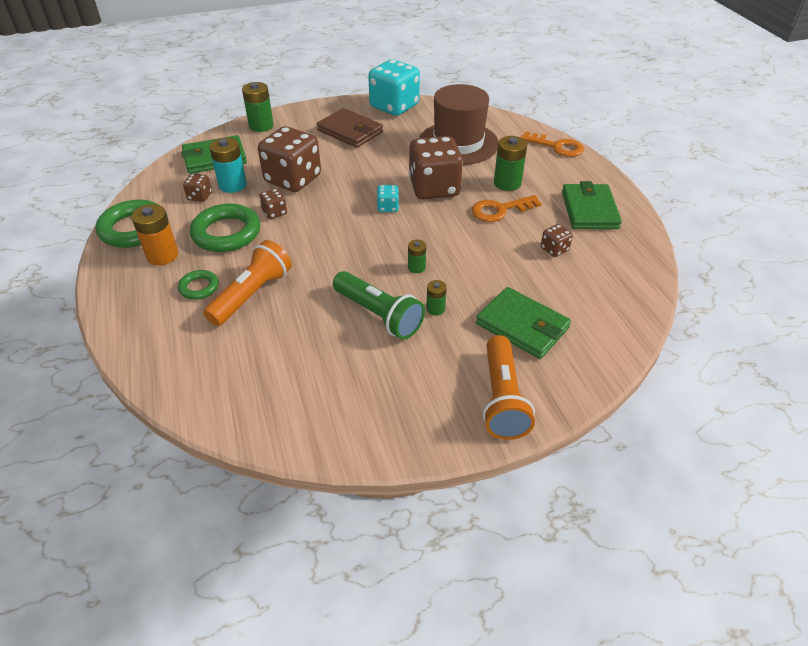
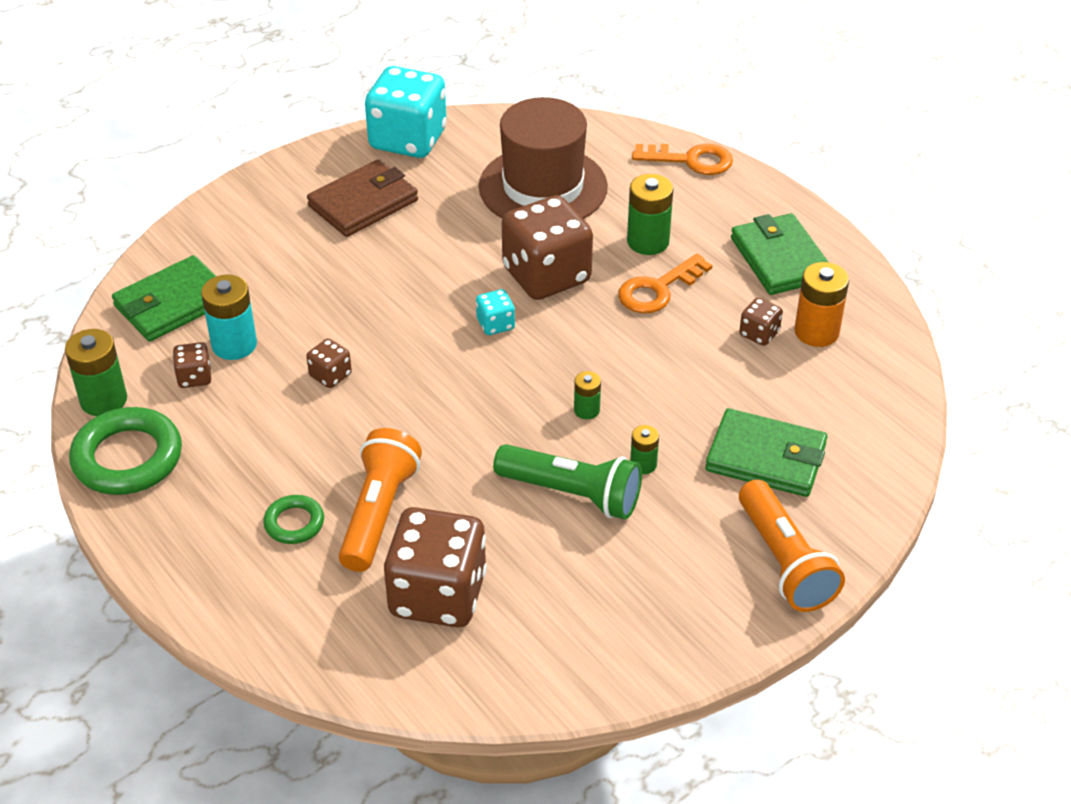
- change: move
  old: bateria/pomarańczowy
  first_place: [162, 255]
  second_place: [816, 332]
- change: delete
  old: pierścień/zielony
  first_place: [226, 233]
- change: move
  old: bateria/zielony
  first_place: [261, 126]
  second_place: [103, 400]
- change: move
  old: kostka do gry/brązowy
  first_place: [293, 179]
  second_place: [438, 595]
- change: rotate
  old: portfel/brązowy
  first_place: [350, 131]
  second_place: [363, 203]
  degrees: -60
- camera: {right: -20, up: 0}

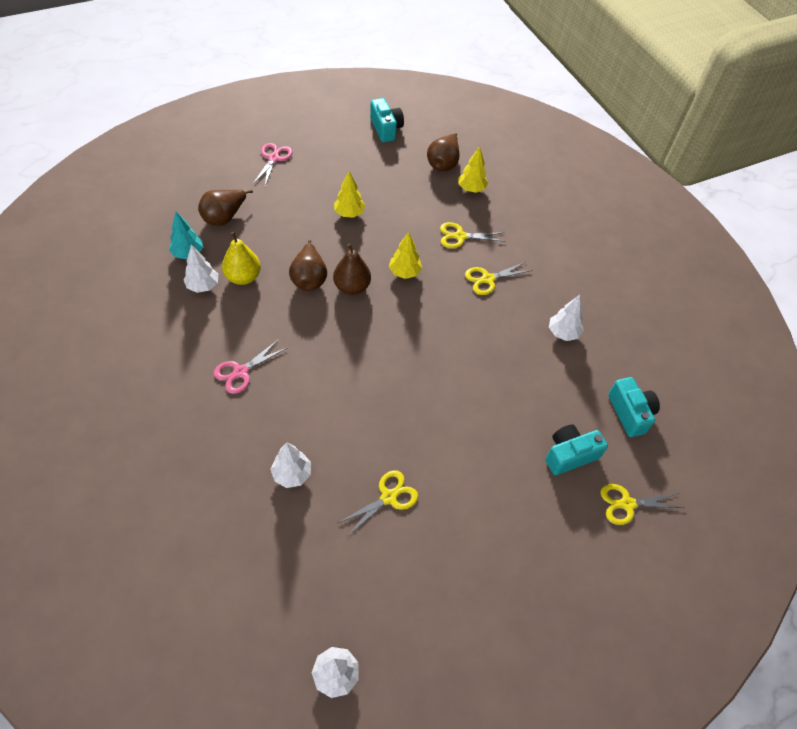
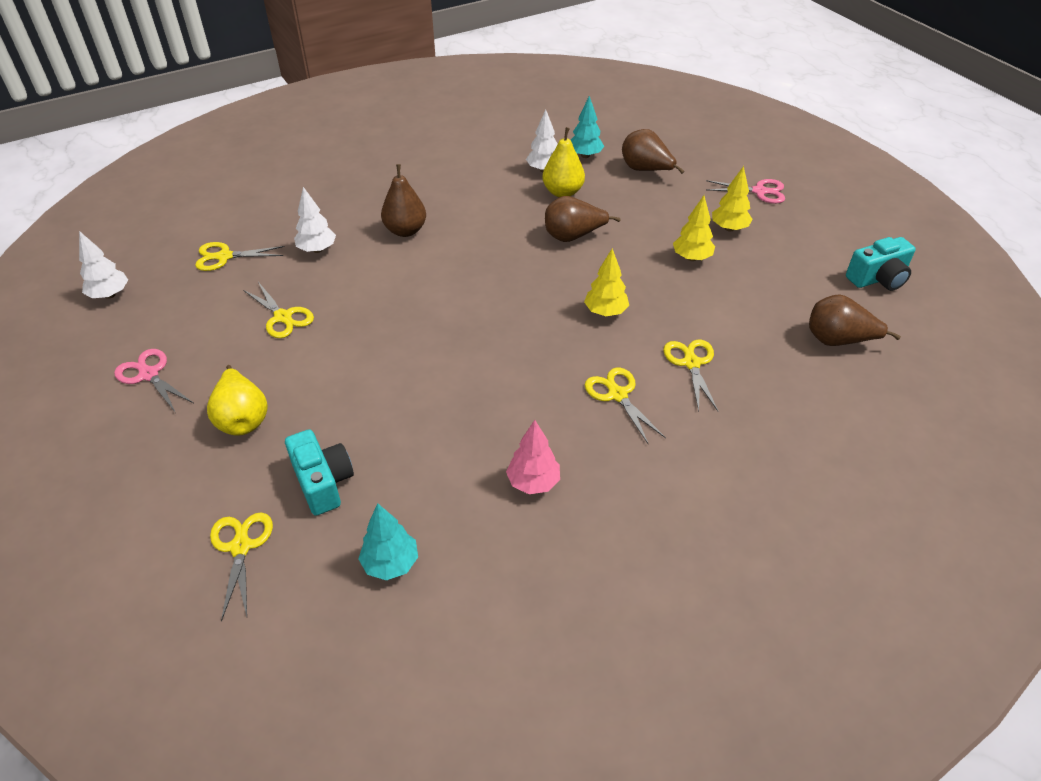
- change: move
  old: nożyczki/różowy
  first_place: [240, 372]
  second_place: [149, 374]
- change: move
  old: gruszka/brązowy
  first_place: [352, 287]
  second_place: [405, 231]
- change: move
  old: drzewko/żółty
  first_place: [471, 189]
  second_place: [729, 228]
- change: recolor
  old: drzewko/biały
  new: drzewko/różowy
  first_place: [563, 333]
  second_place: [533, 482]
- change: replace
  old: aparat fotograficzny/turkusowy
  new: drzewko/turkusowy
  first_place: [630, 413]
  second_place: [390, 563]
- change: insert
  new: nożyczki/żółty
  second_place: [224, 257]
- change: insert
  new: gruszka/żółty
  second_place: [243, 418]
- camera: {right: 90, up: -10}

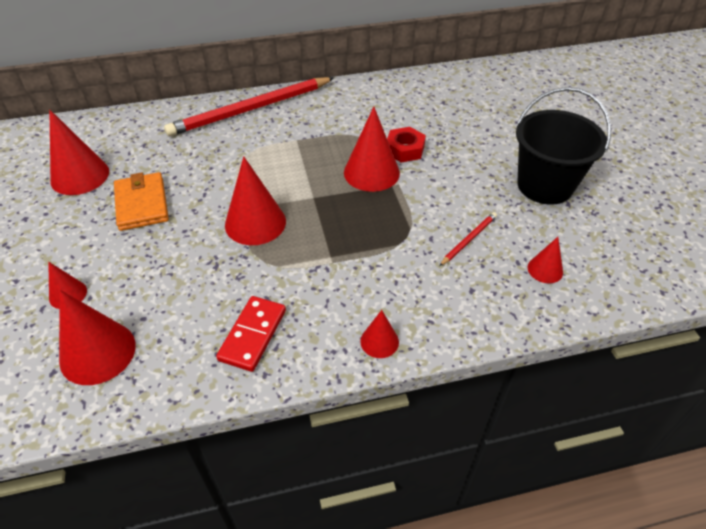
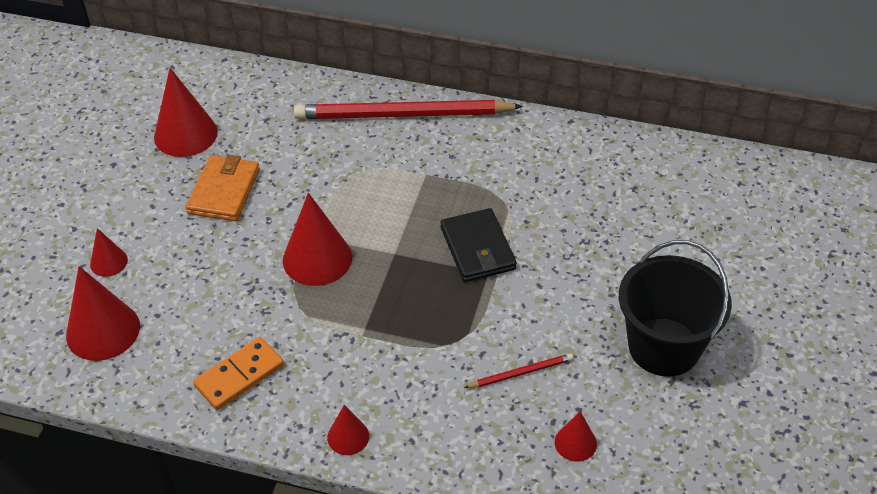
- change: recolor
  old: kostka domina/czerwony
  new: kostka domina/pomarańczowy
  first_place: [252, 335]
  second_place: [239, 375]
- change: replace
  old: stożek/czerwony
  new: portfel/czarny
  first_place: [371, 172]
  second_place: [477, 248]
- change: delete
  old: nakrętka/czerwony
  first_place: [405, 149]
- camera: {right: 30, up: 0}

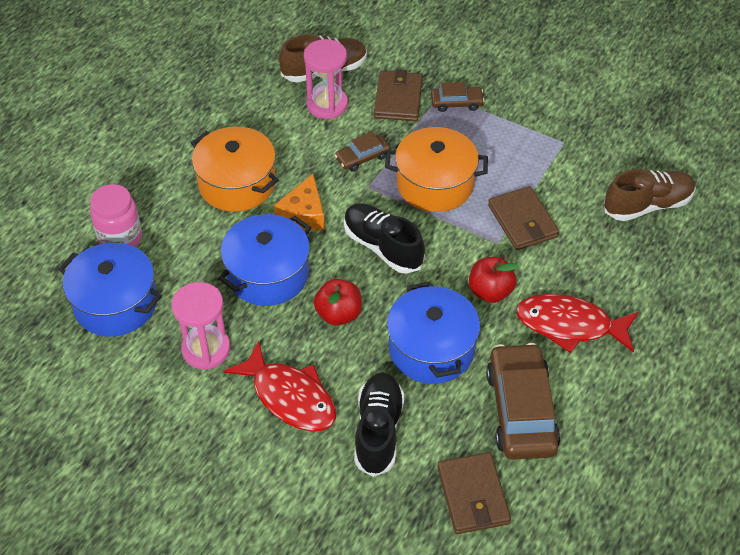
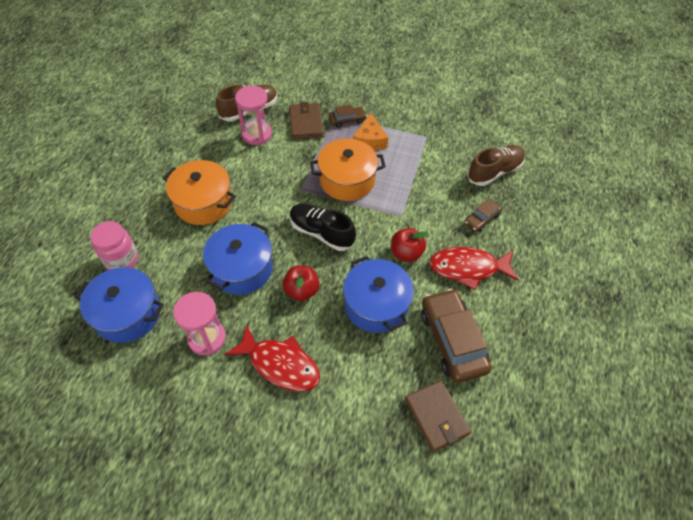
- change: move
  old: ser/pomarańczowy
  first_place: [303, 213]
  second_place: [369, 140]
- change: move
  old: samochód/brązowy
  first_place: [362, 157]
  second_place: [481, 219]
- change: delete
  old: but/czarny
  first_place: [378, 430]
- change: delete
  old: portfel/brązowy
  first_place: [522, 221]
- camera: {right: -15, up: 5}

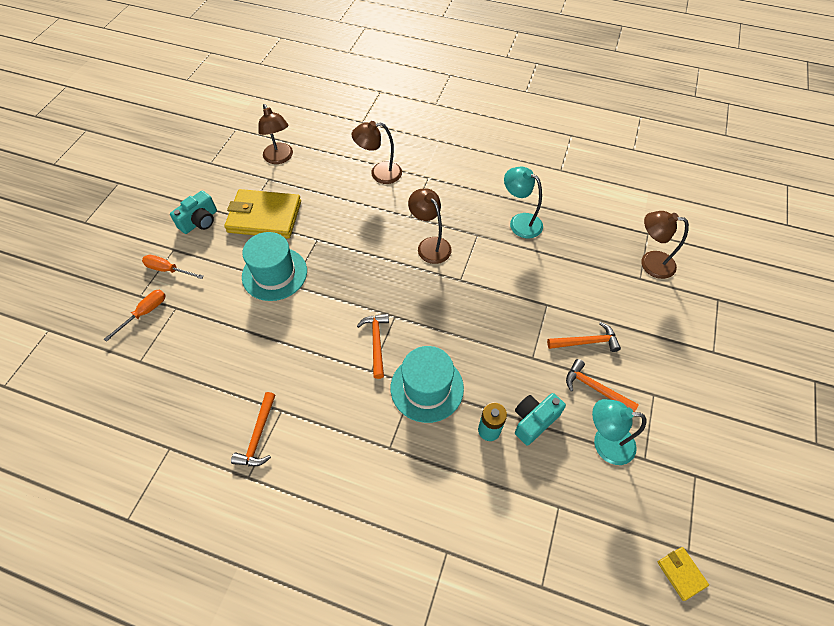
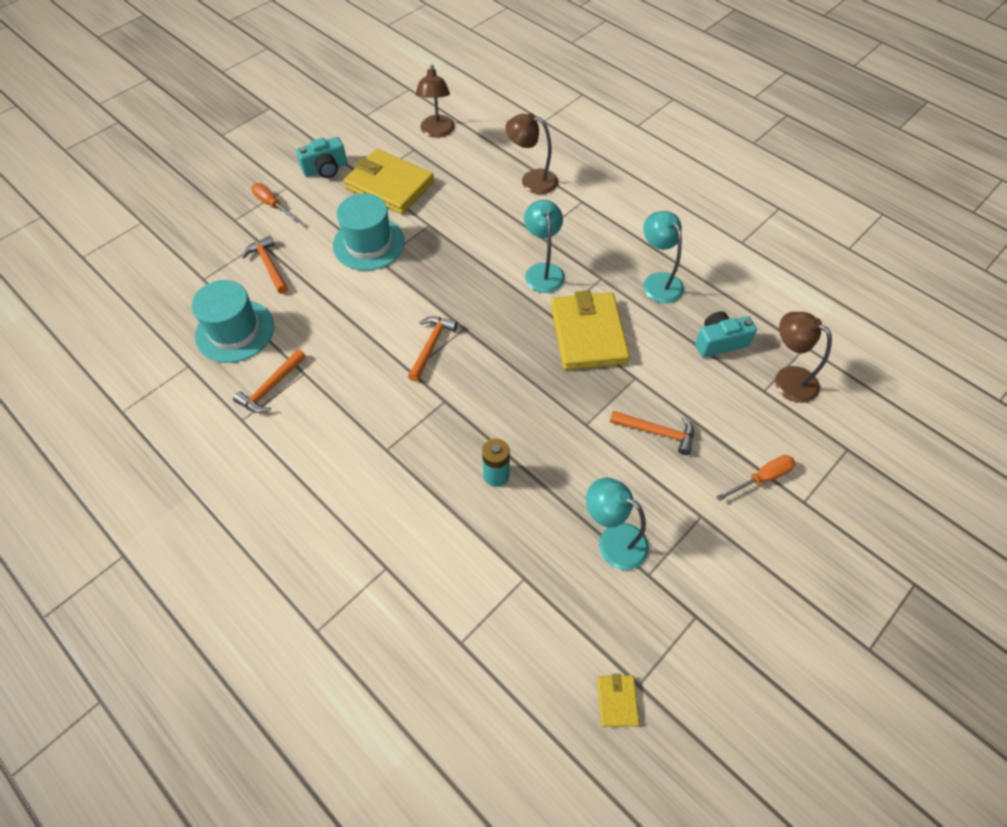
- change: move
  old: śrubokręt/pomarańczowy
  first_place: [145, 313]
  second_place: [762, 478]
- change: move
  old: kapelusz/turkusowy
  first_place: [427, 388]
  second_place: [235, 331]
- change: recolor
  old: lampka/brązowy
  new: lampka/turkusowy
  first_place: [430, 245]
  second_place: [543, 271]
- change: move
  old: aparat fotograficzny/turkusowy
  first_place: [534, 421]
  second_place: [719, 342]
- change: move
  old: młotek/pomarańczowy
  first_place: [595, 388]
  second_place: [269, 265]
- change: insert
  new: portfel/żółty
  second_place: [588, 334]
- camera: {right: 25, up: 0}

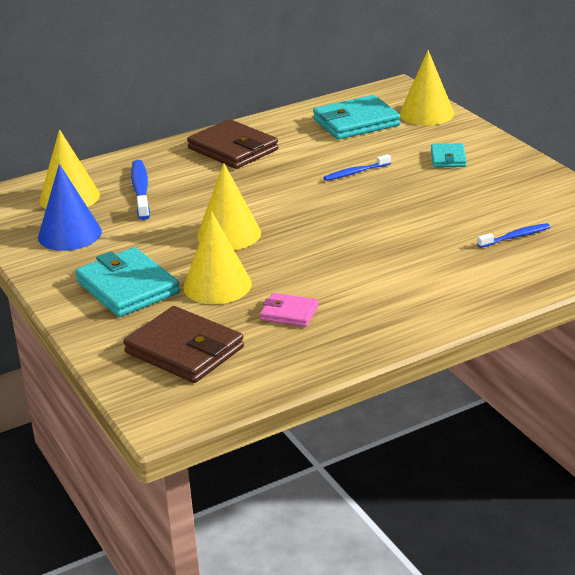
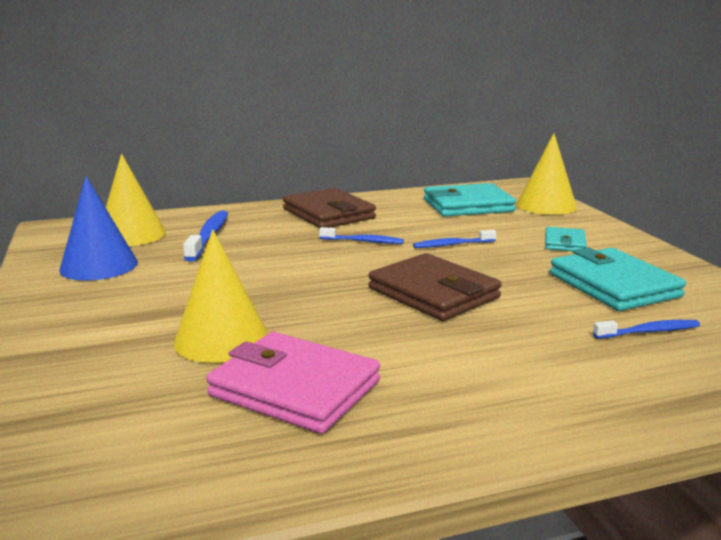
- change: move
  old: portfel/turkusowy
  first_place: [127, 287]
  second_place: [613, 285]
- change: move
  old: portfel/brązowy
  first_place: [184, 350]
  second_place: [433, 293]
- change: delete
  old: stożek/żółty
  first_place: [229, 234]
- change: resize
  old: portfel/różowy
  first_place: [289, 313]
  second_place: [295, 388]
  factor: 1.86
- change: insert
  new: szczoteczka do zębów/niebieski
  second_place: [363, 241]
- camera: {right: 10, up: -10}

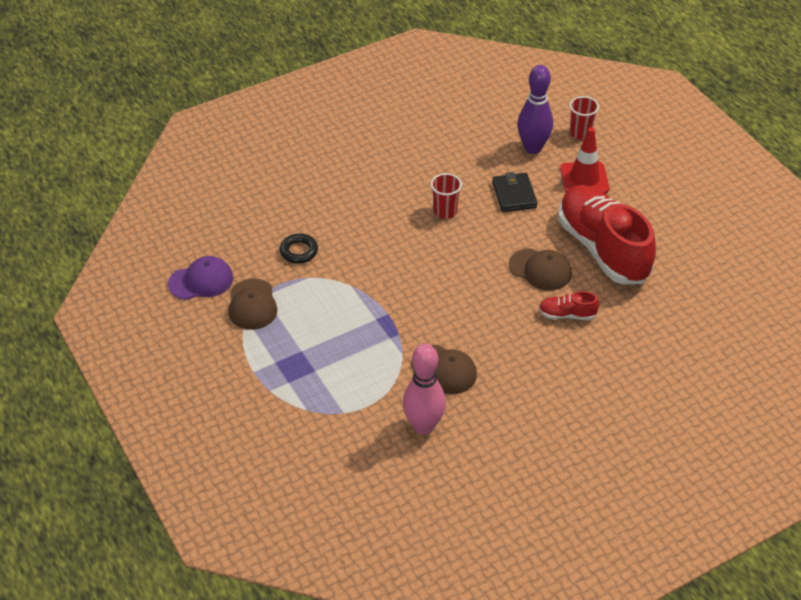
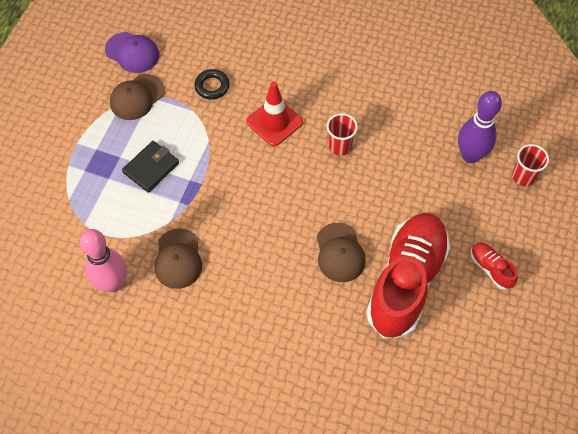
- change: move
  old: portfel/czarny
  first_place: [514, 195]
  second_place: [151, 168]
- change: move
  old: but/czerwony
  first_place: [567, 315]
  second_place: [490, 269]
- change: move
  old: pachołek/czerwony
  first_place: [584, 179]
  second_place: [274, 122]
- camera: {right: 50, up: 15}

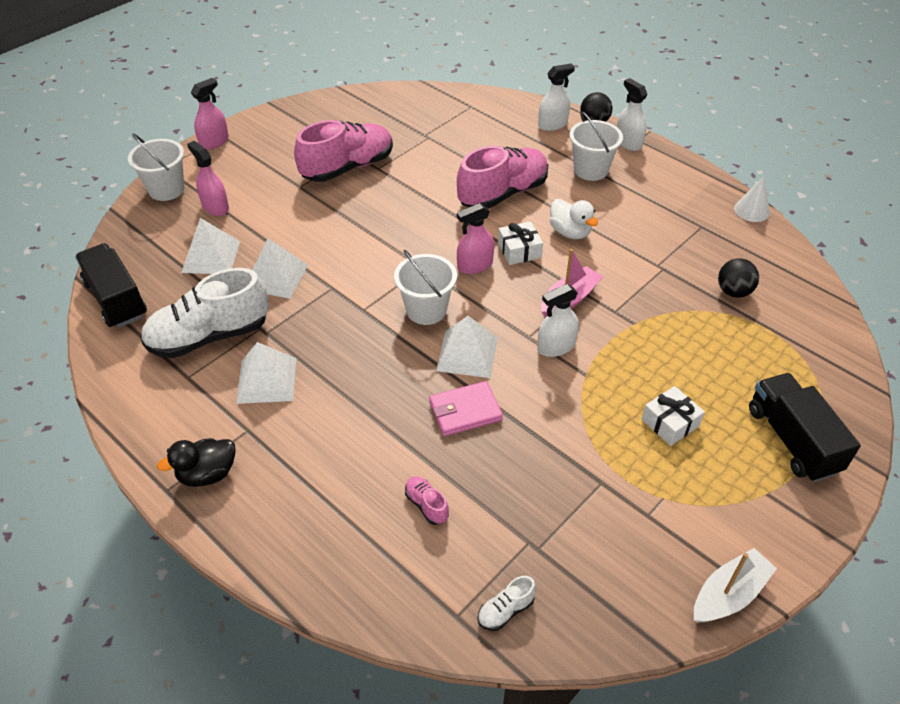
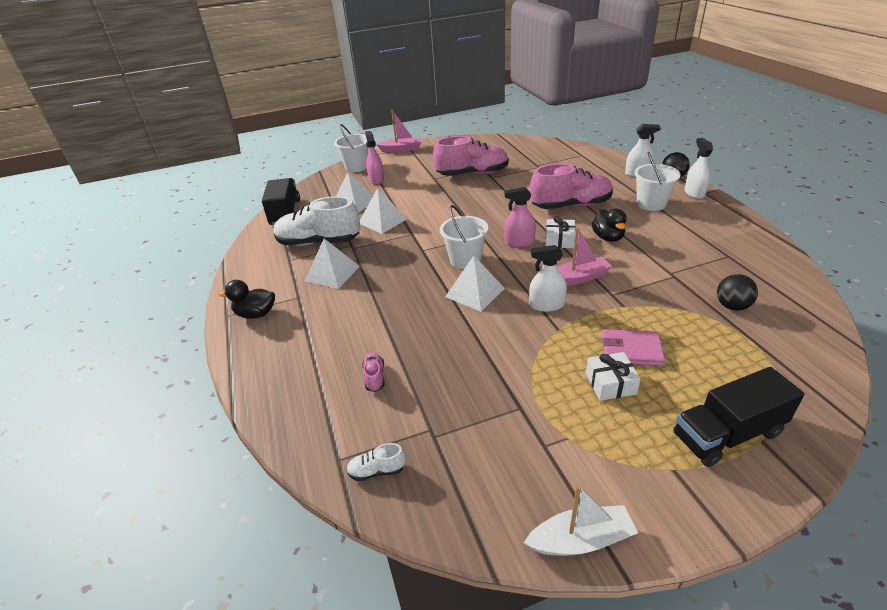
- change: replace
  old: spryskiwacz/różowy
  new: łódka/różowy
  first_place: [214, 142]
  second_place: [401, 149]
- change: move
  old: portfel/różowy
  first_place: [465, 411]
  second_place: [631, 350]
- change: recolor
  old: kaczka/biały
  new: kaczka/czarny
  first_place: [570, 232]
  second_place: [608, 237]
- change: delete
  old: stożek/biały
  first_place: [752, 210]
- change: rotate
  old: ciężarówka/czarny
  first_place: [792, 440]
  second_place: [727, 434]
  degrees: -120
- camera: {right: 30, up: -10}

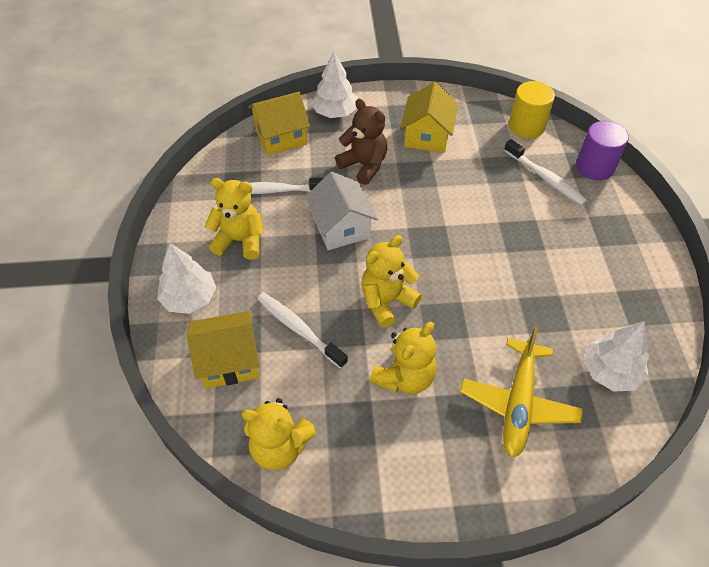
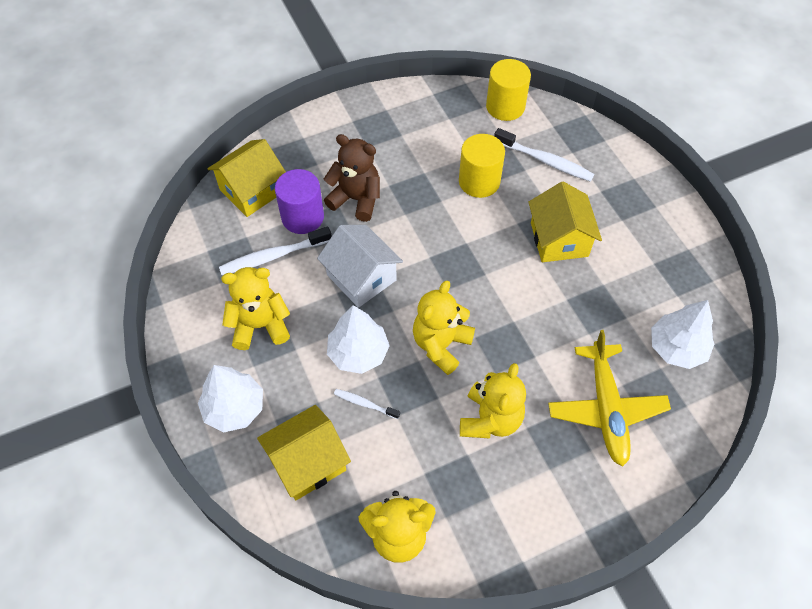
- change: resize
  old: szczoteczka do zębów/biały
  first_place: [299, 329]
  second_place: [365, 404]
  factor: 0.55
- change: move
  old: drzewko/biały
  first_place: [335, 112]
  second_place: [358, 353]
- change: move
  old: domek/żółty
  first_place: [427, 136]
  second_place: [559, 239]
- change: move
  old: walec/fioletowy
  first_place: [595, 167]
  second_place: [302, 217]
- change: insert
  new: walec/żółty
  second_place: [479, 181]
- camera: {right: -20, up: 5}

